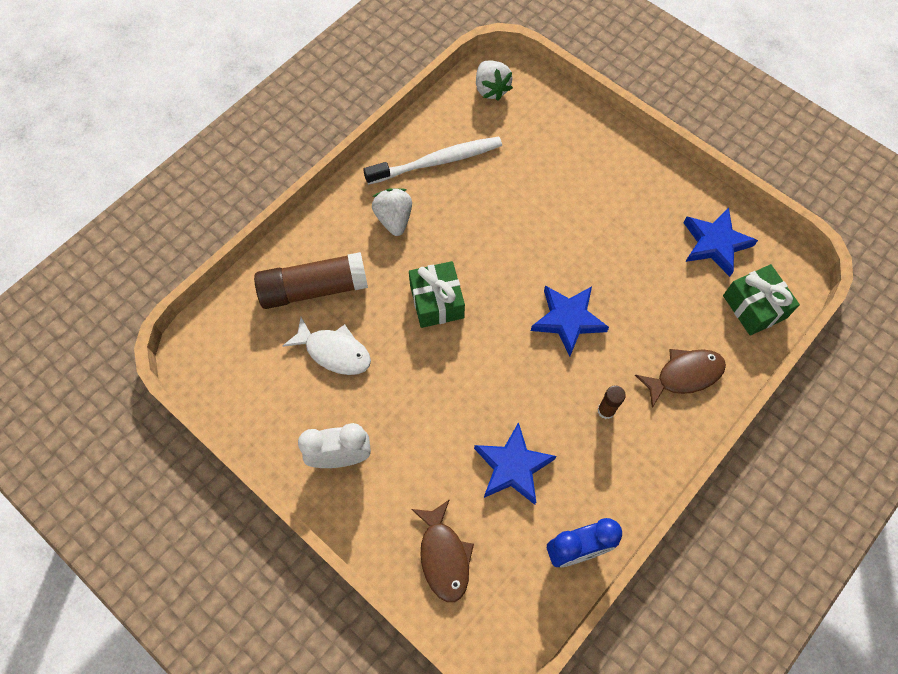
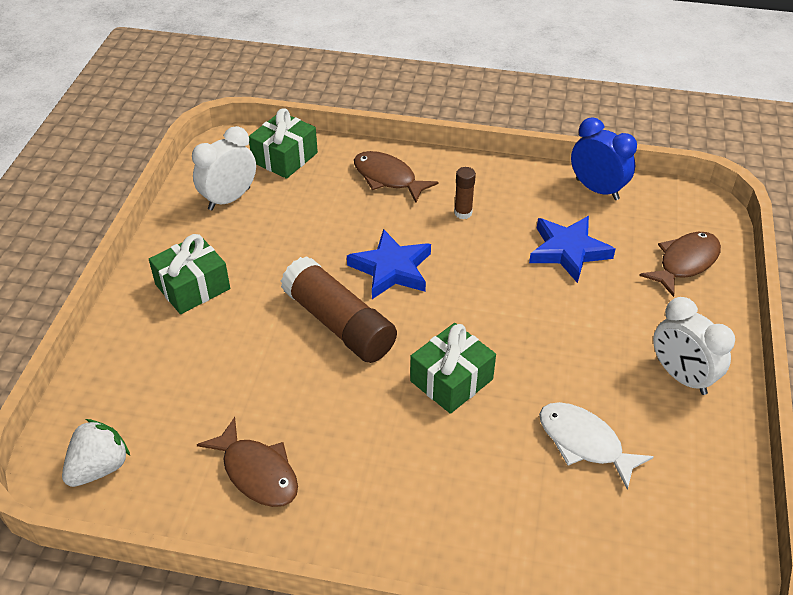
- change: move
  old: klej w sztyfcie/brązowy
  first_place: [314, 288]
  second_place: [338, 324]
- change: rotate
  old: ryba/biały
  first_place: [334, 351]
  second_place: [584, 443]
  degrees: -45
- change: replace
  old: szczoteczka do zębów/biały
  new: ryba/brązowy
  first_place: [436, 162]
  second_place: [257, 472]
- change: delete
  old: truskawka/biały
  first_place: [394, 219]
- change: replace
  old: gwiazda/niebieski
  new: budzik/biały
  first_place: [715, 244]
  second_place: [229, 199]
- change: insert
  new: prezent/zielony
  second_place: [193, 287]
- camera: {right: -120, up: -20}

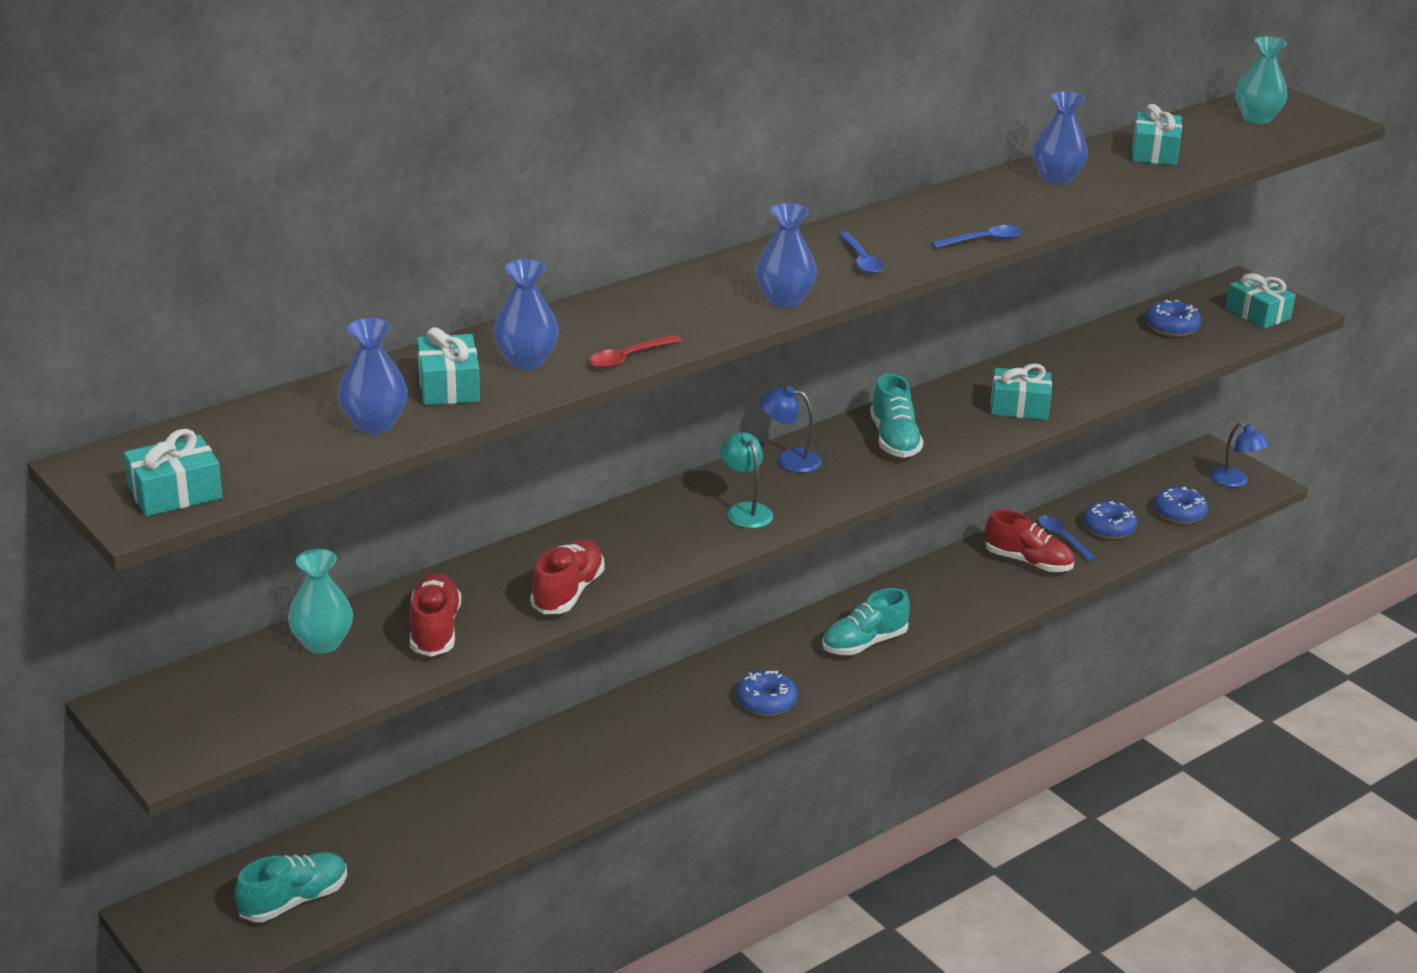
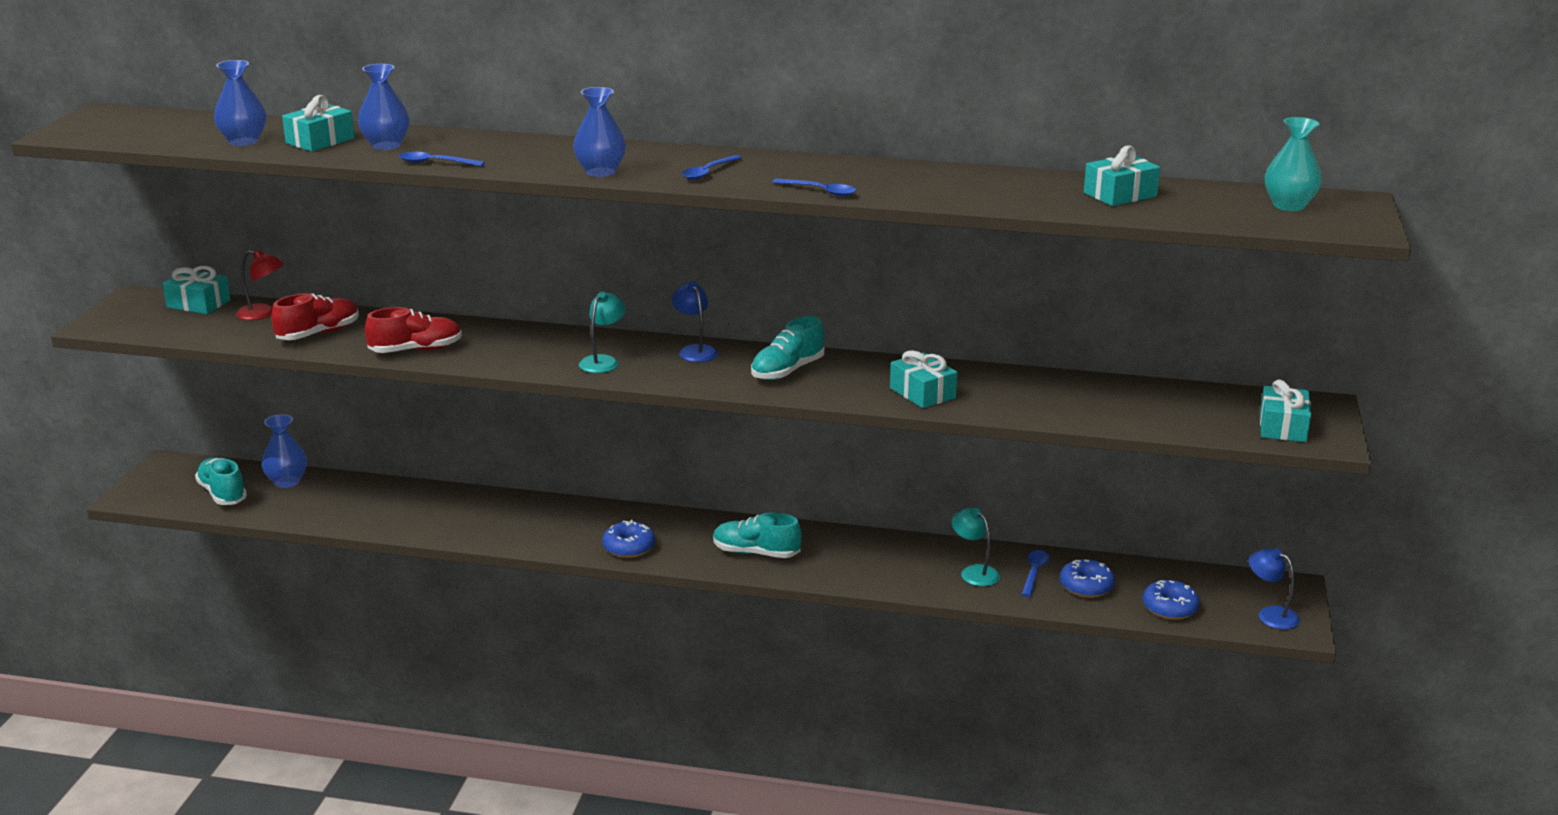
- change: move
  old: prezent/turkusowy
  first_place: [175, 493]
  second_place: [198, 304]
- change: rotate
  old: but/turkusowy
  first_place: [294, 901]
  second_place: [222, 494]
  degrees: -135
- change: replace
  old: wazon/turkusowy
  new: lampka/czerwony
  first_place: [322, 643]
  second_place: [263, 314]
- change: recolor
  old: łyżka/czerwony
  new: łyżka/niebieski
  first_place: [628, 358]
  second_place: [435, 163]
- change: replace
  old: but/czerwony
  new: lampka/turkusowy
  first_place: [1028, 562]
  second_place: [974, 572]
- change: move
  old: wazon/niebieski
  first_place: [1056, 178]
  second_place: [287, 482]
- change: delete
  old: donut/niebieski
  first_place: [1171, 327]
- change: rotate
  old: lampka/niebieski
  first_place: [1235, 482]
  second_place: [1270, 614]
  degrees: 120
- camera: {right: 50, up: -5}

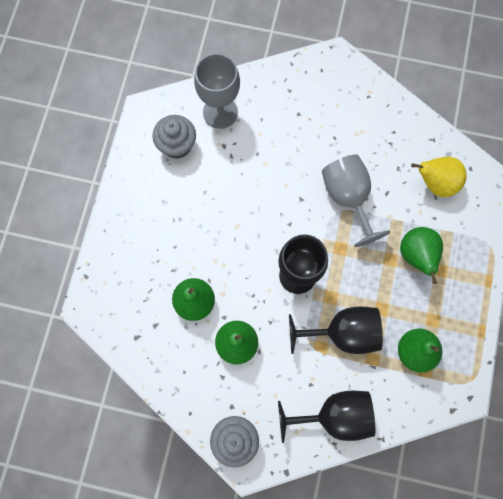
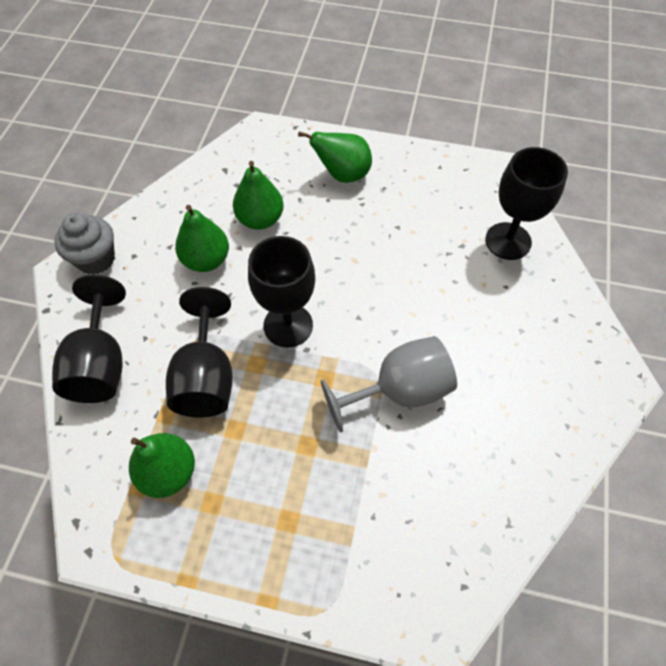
- change: delete
  old: muffinka/szary
  first_place: [177, 145]
- change: recolor
  old: kielich/szary
  new: kielich/czarny
  first_place: [220, 112]
  second_place: [508, 241]
- change: move
  old: gruszka/zielony
  first_place: [416, 256]
  second_place: [342, 175]
- change: delete
  old: gruszka/żółty
  first_place: [435, 183]
- camera: {right: 90, up: -15}

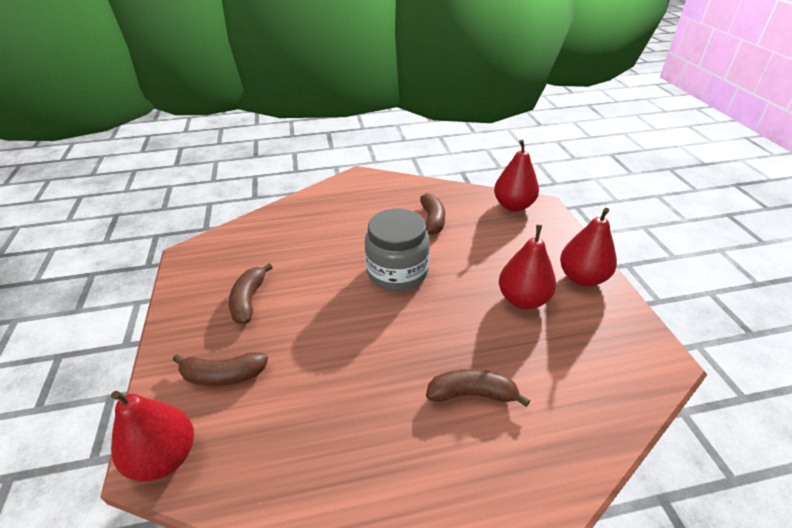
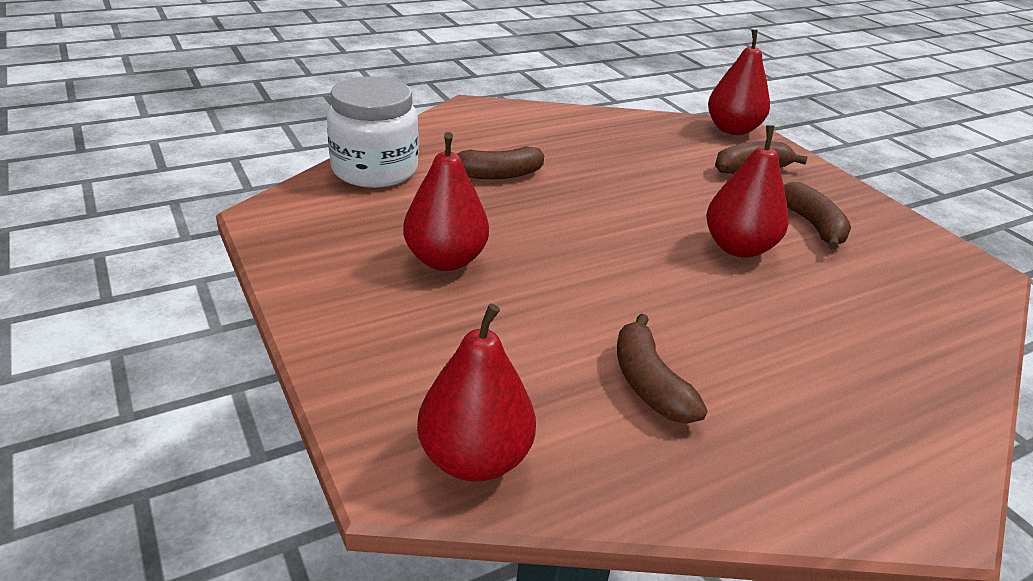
- change: delete
  old: słoik/szary
  first_place: [397, 272]
- change: move
  old: gruszka/czerwony
  first_place: [582, 278]
  second_place: [738, 248]
- change: insert
  new: słoik/biały
  second_place: [374, 170]
- camera: {right: 160, up: -5}

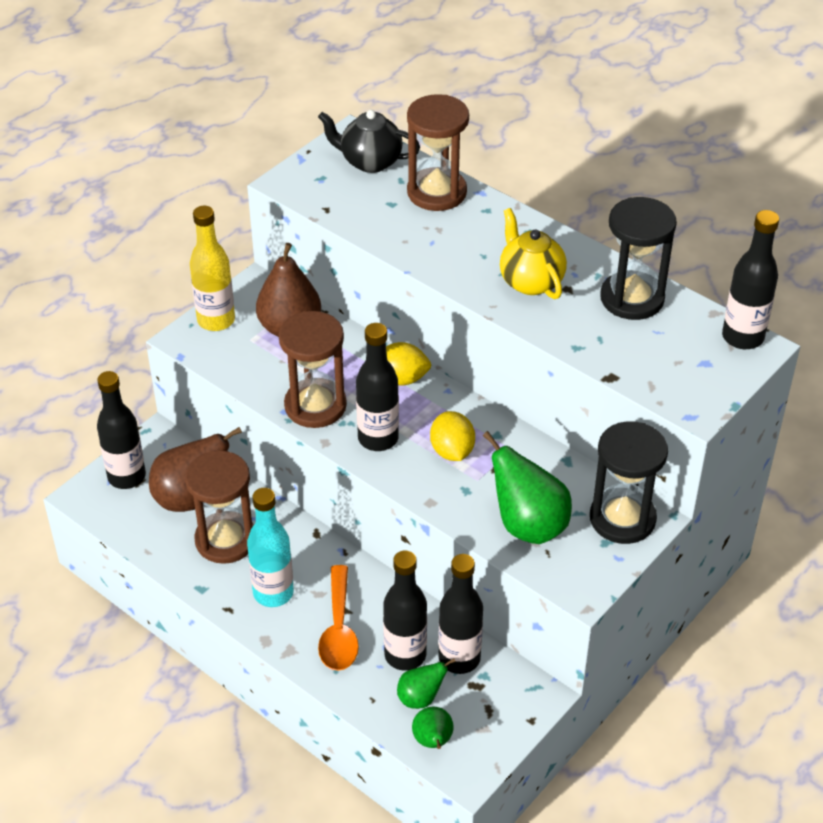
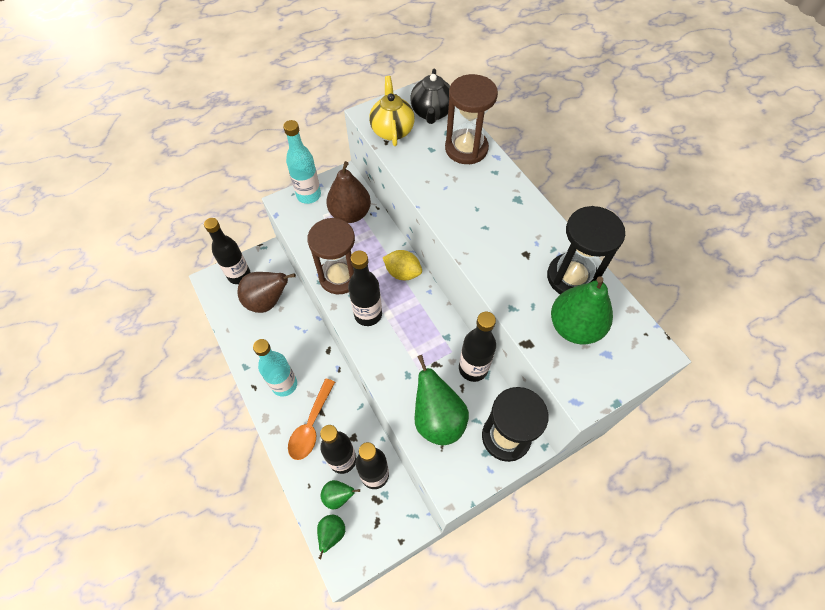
- change: delete
  old: klepsydra/brązowy
  first_place: [225, 540]
- change: recolor
  old: butelka/żółty
  new: butelka/turkusowy
  first_place: [216, 320]
  second_place: [308, 195]
- change: rotate
  old: imbryk/czarny
  first_place: [370, 162]
  second_place: [431, 113]
  degrees: -120
- change: delete
  old: cytryna/żółty
  first_place: [452, 451]
- change: move
  old: imbryk/żółty
  first_place: [530, 281]
  second_place: [392, 130]
- change: move
  old: butelka/czarny
  first_place: [742, 337]
  second_place: [473, 368]
- change: insert
  new: gruszka/zielony
  second_place: [574, 327]
- camera: {right: 20, up: 15}

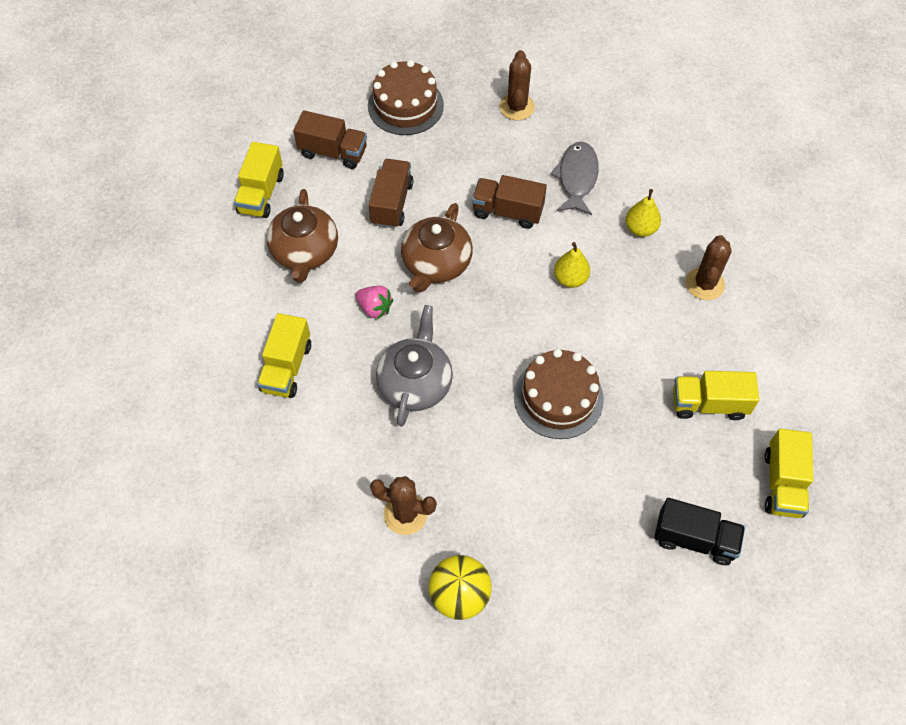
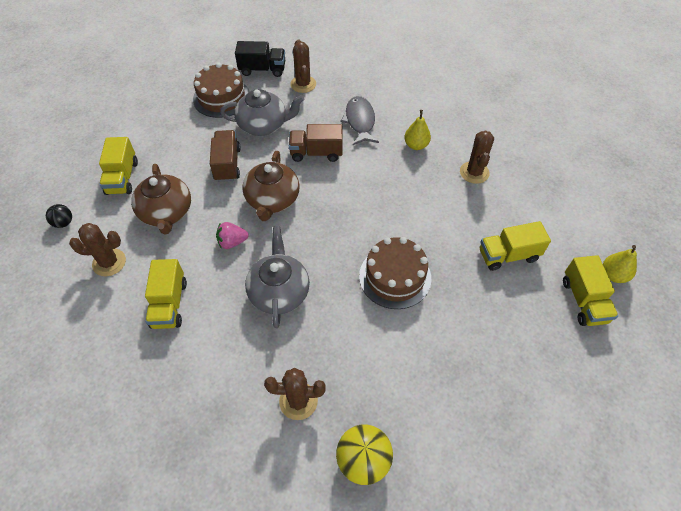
- change: delete
  old: ciężarówka/brązowy
  first_place: [333, 152]
- change: rotate
  old: truskawka/różowy
  first_place: [375, 308]
  second_place: [232, 242]
  degrees: 150
- change: move
  old: gruszka/żółty
  first_place: [570, 279]
  second_place: [613, 275]
- change: move
  old: ciężarówka/czarny
  first_place: [694, 539]
  second_place: [262, 69]
- change: insert
  new: piłka/czarny
  second_place: [64, 223]
- change: insert
  new: kaktus/brązowy
  second_place: [109, 262]
- change: insert
  new: imbryk/szary
  second_place: [263, 125]
- camera: {right: -15, up: -5}

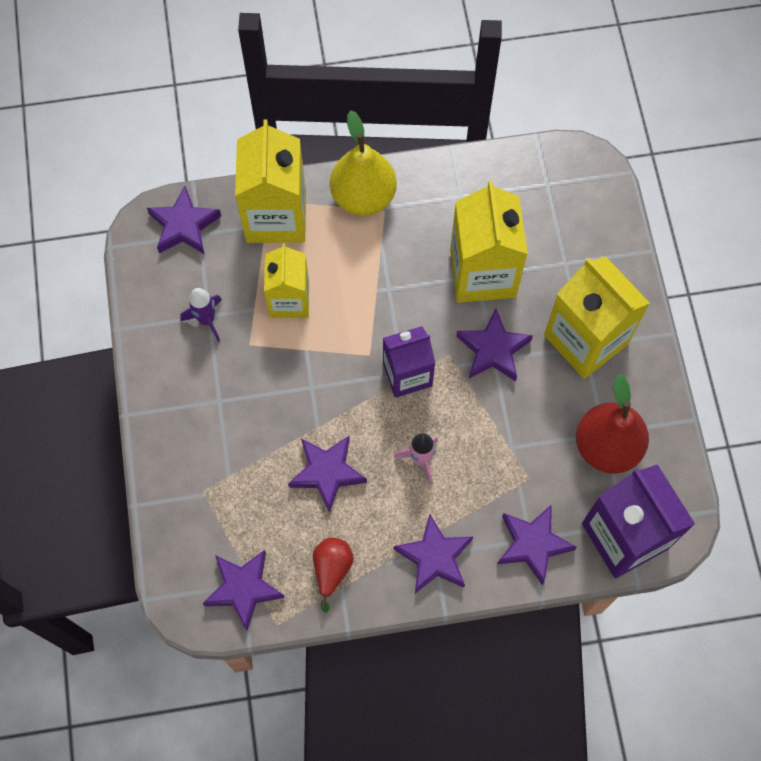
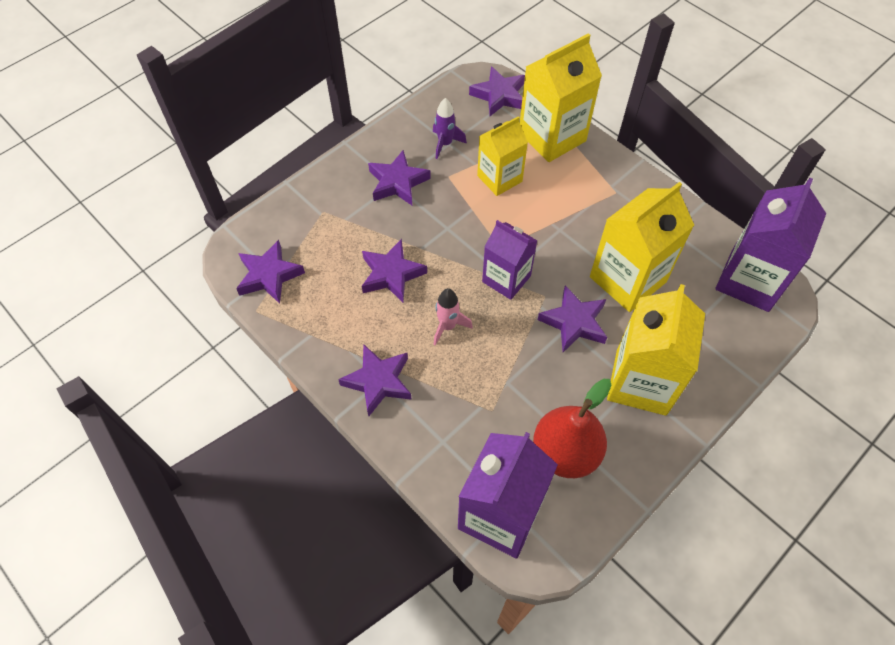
- change: delete
  old: gruszka/czerwony
  first_place: [332, 570]
- change: delete
  old: gruszka/żółty
  first_place: [363, 196]
- change: move
  old: gwiazda/fioletowy
  first_place: [532, 544]
  second_place: [397, 182]
- change: insert
  new: karton mleka/fioletowy
  second_place: [749, 280]
- camera: {right: 55, up: -10}

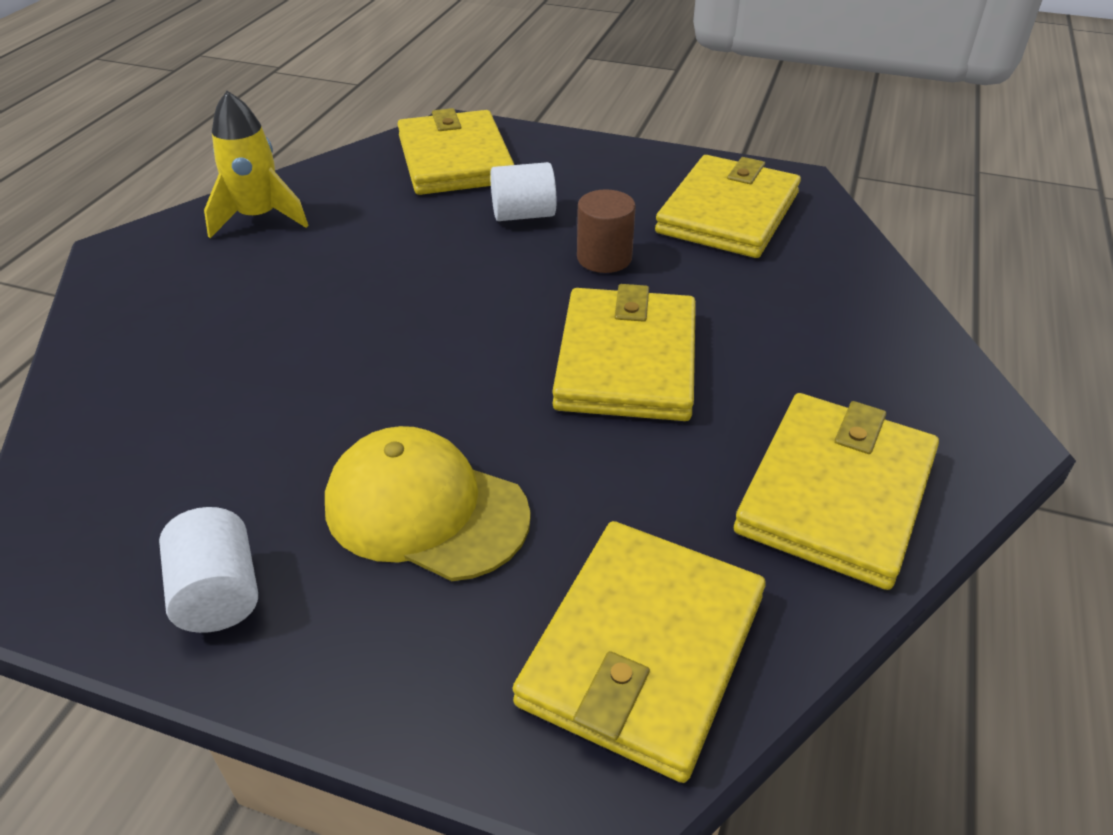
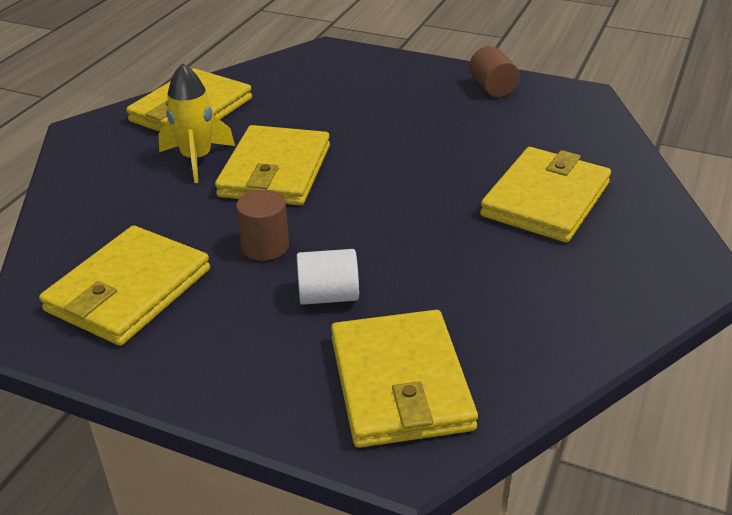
- change: recolor
  old: walec/biały
  new: walec/brązowy
  first_place: [218, 594]
  second_place: [492, 88]
- change: move
  old: rakieta/żółty
  first_place: [259, 218]
  second_place: [197, 159]
- change: delete
  old: czapka/żółty
  first_place: [425, 510]
- change: move
  old: portfel/żółty
  first_place: [643, 650]
  second_place: [545, 199]
- camera: {right: -175, up: -5}

